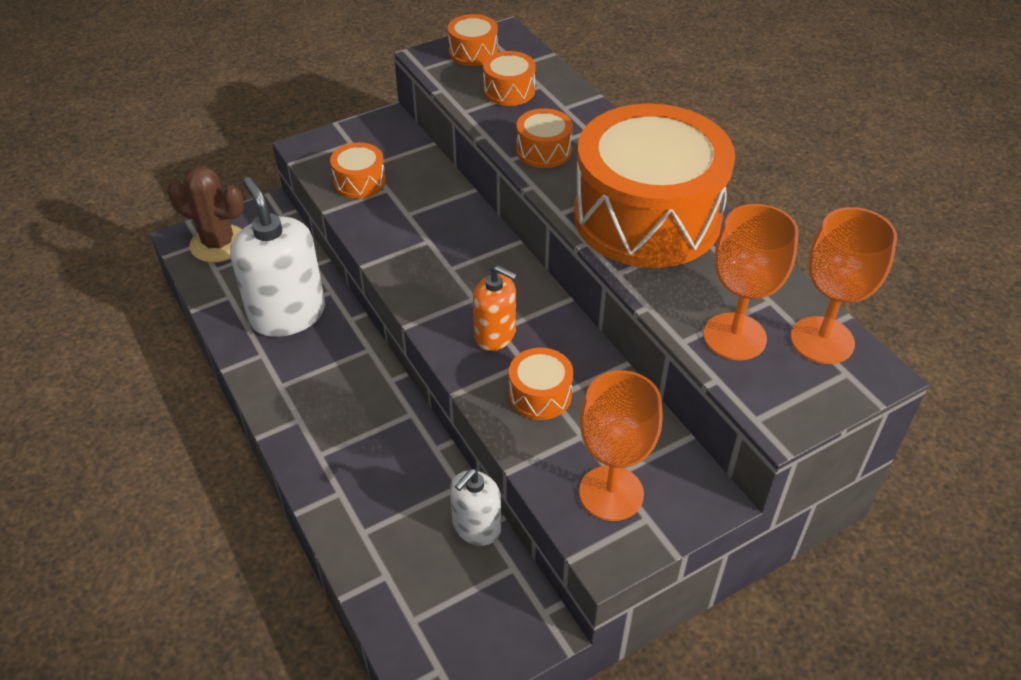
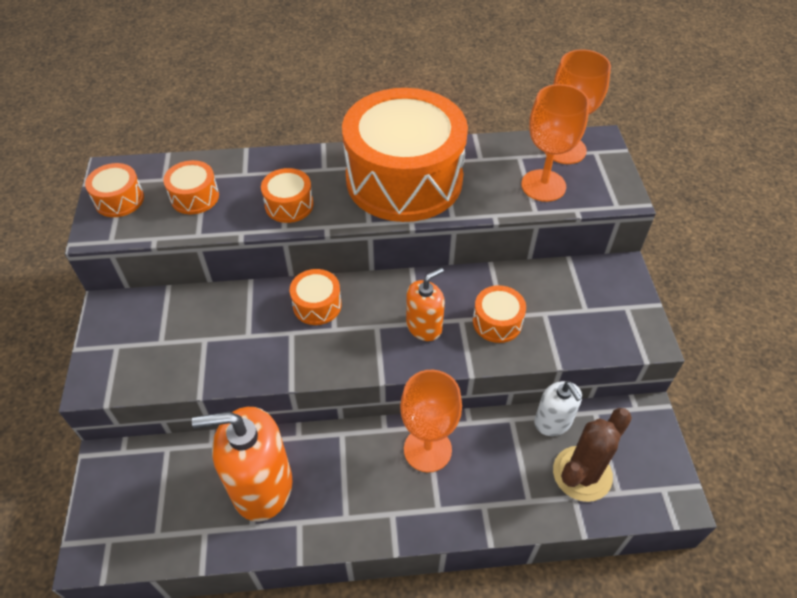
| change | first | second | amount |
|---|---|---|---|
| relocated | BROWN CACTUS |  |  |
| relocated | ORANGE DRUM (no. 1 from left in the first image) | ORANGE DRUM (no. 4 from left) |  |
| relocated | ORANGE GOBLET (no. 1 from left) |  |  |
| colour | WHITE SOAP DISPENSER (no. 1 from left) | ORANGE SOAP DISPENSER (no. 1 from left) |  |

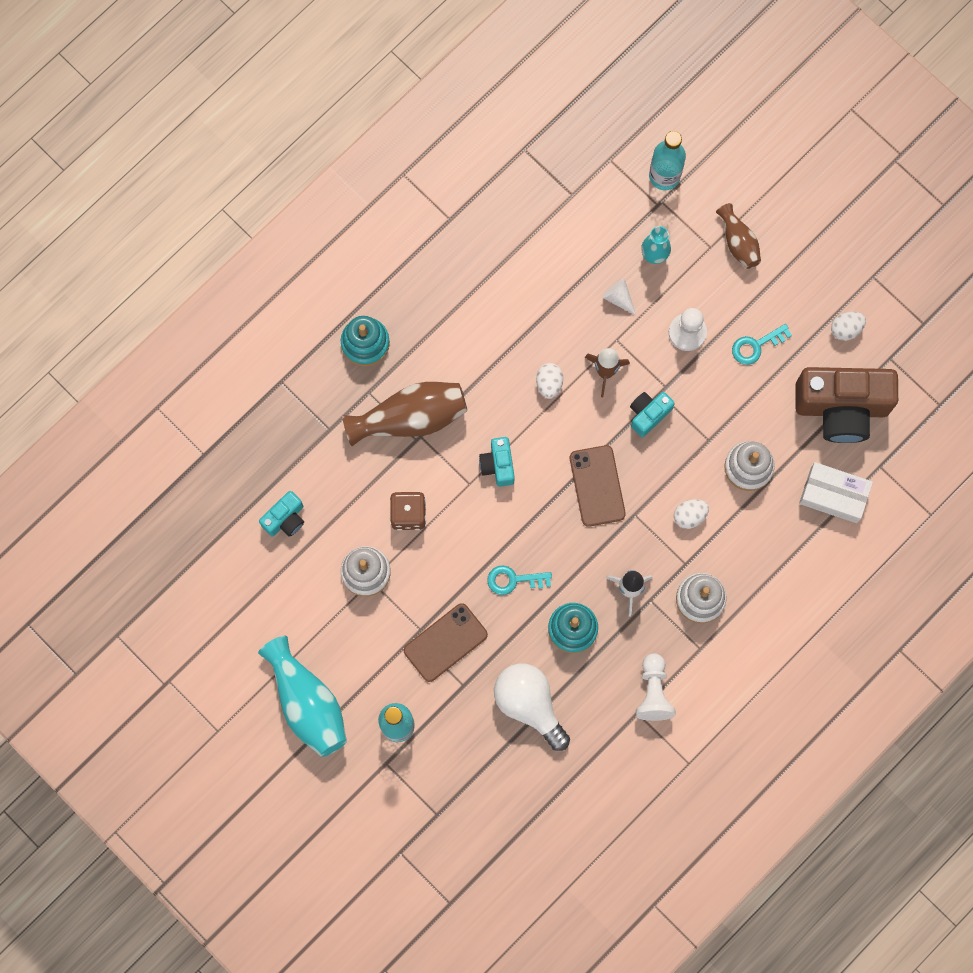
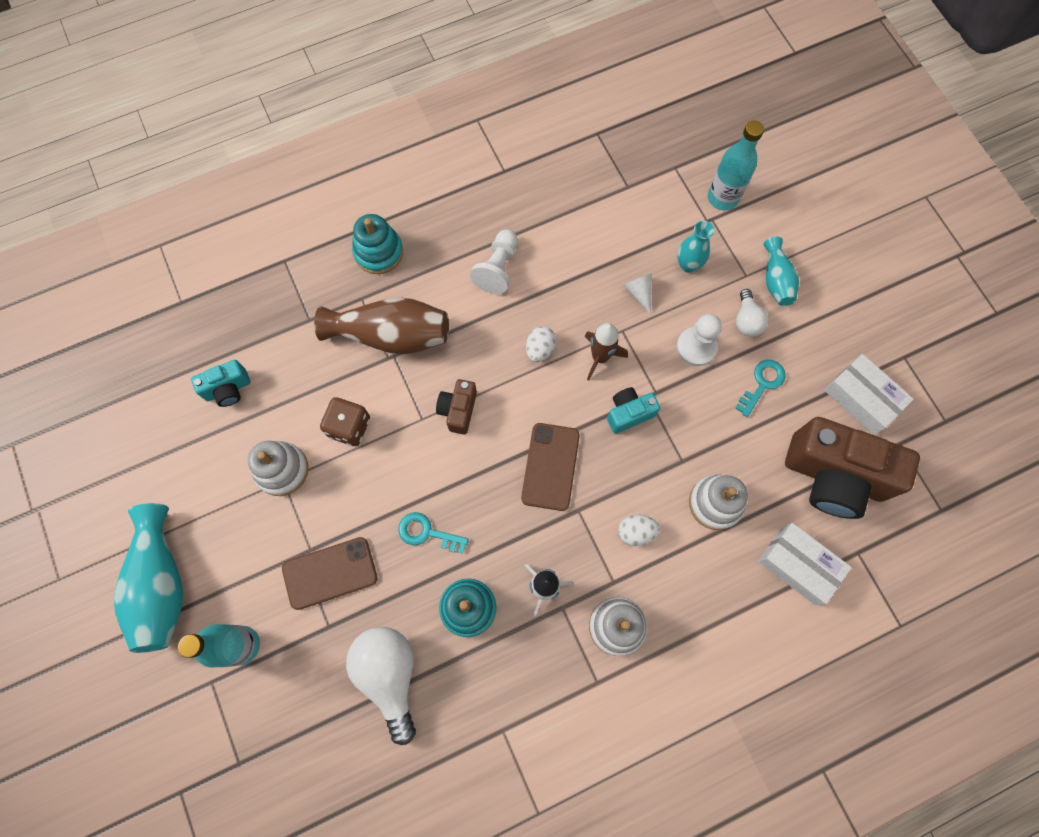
| change | first | second | amount |
|---|---|---|---|
| appeared |  | WHITE LIGHT BULB (no. 2 from left) |  |
| relocated | WHITE PAWN (no. 1 from left) |  |  |
| exchanged | WHITE EGG (no. 3 from left) | WHITE BOX (no. 2 from left) |  |
| colour | TURQUOISE CAMERA (no. 2 from left) | BROWN CAMERA (no. 1 from left) |  |
| colour | BROWN VASE (no. 2 from left) | TURQUOISE VASE (no. 3 from left) |  |
| spun | TURQUOISE KEY (no. 2 from left) |  | 135 degrees clockwise |

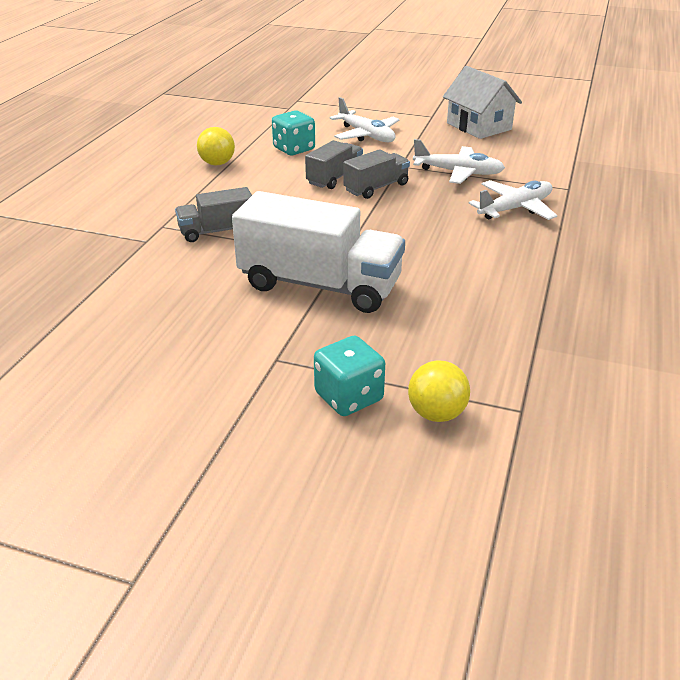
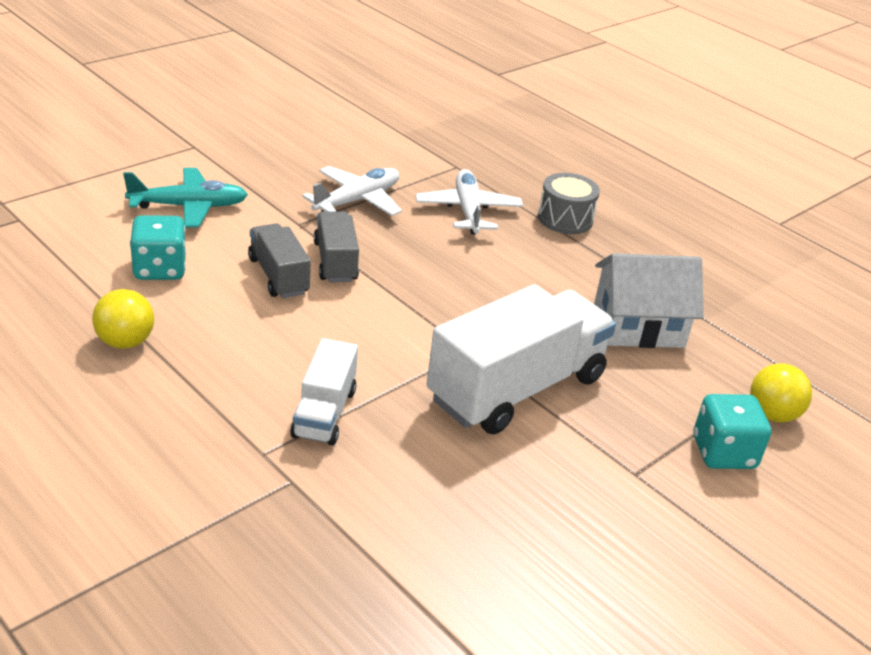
| change | first | second | amount |
|---|---|---|---|
| appeared |  | GREY DRUM |  |
| relocated | WHITE HOUSE |  |  |
| colour | GREY TRUCK (no. 1 from left) | WHITE TRUCK (no. 1 from left) |  |
| colour | WHITE PLANE (no. 1 from left) | TURQUOISE PLANE |  |

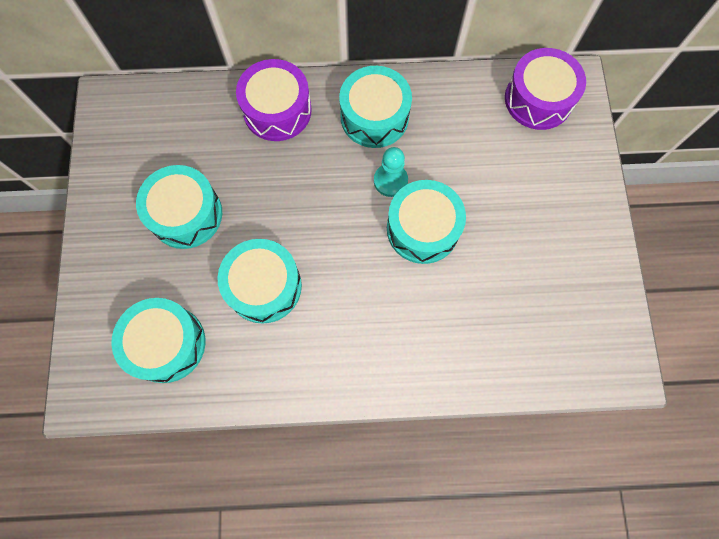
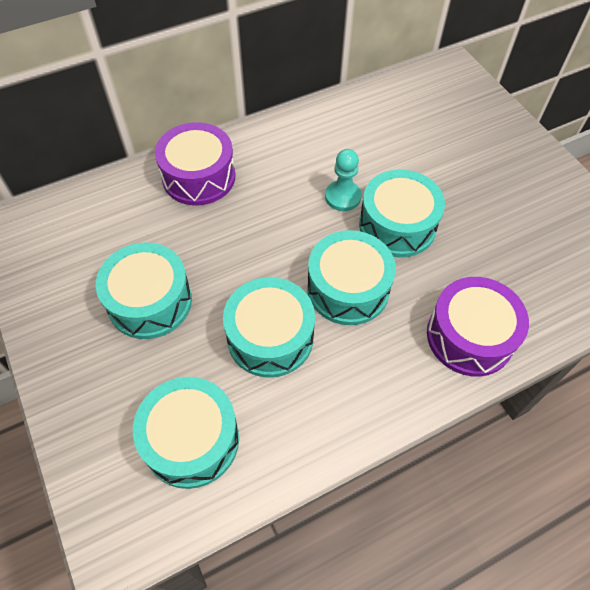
| change | first | second | amount |
|---|---|---|---|
| relocated | TURQUOISE DRUM (no. 4 from left) |  |  |
| relocated | PURPLE DRUM (no. 2 from left) |  |  |

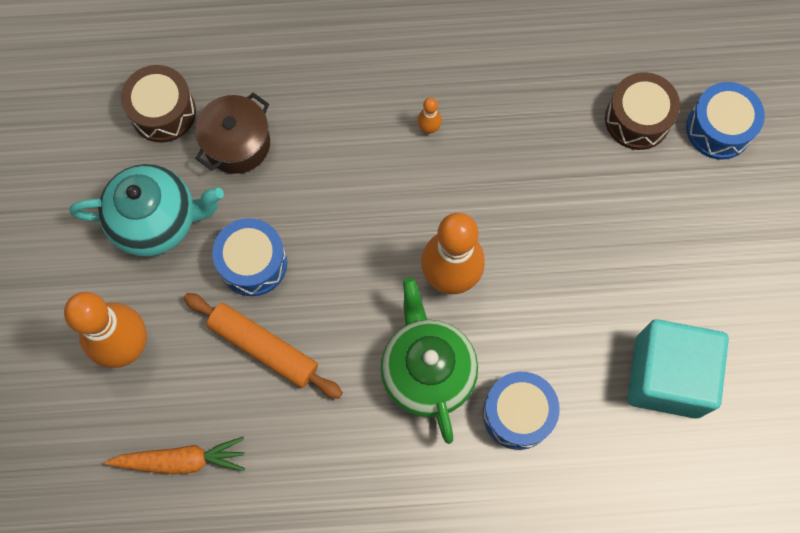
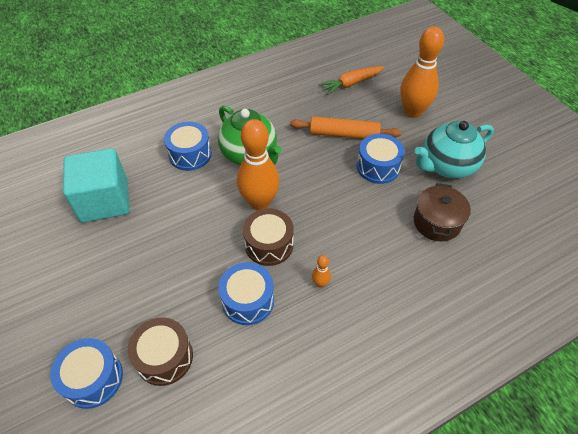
| change | first | second | amount |
|---|---|---|---|
| appeared |  | BLUE DRUM (no. 3 from left) |  |
| relocated | BROWN DRUM (no. 1 from left in the first image) | BROWN DRUM (no. 2 from left) |  |

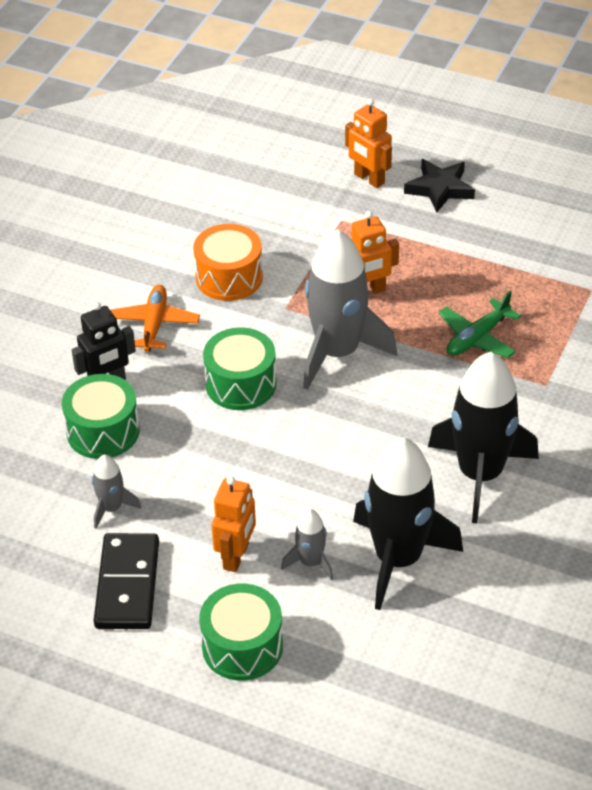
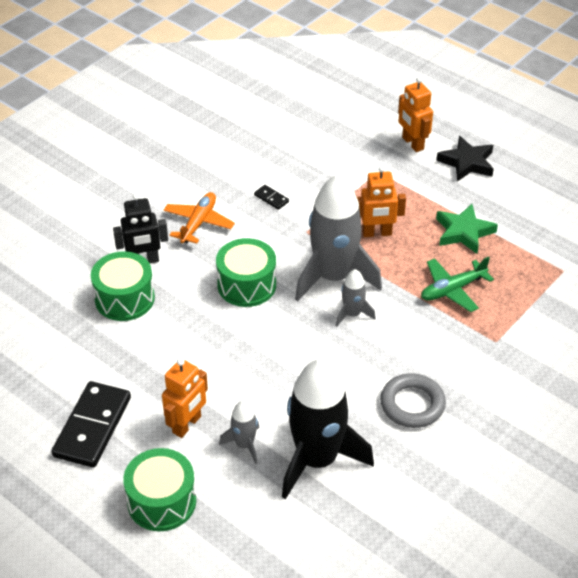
| change | first | second | amount |
|---|---|---|---|
| appeared |  | GREEN STAR |  |
| relocated | GREY ROCKET (no. 1 from left in the first image) | GREY ROCKET (no. 3 from left) |  |
| exchanged | ORANGE DRUM | BLACK DOMINO (no. 2 from left) |  |
| exchanged | BLACK ROCKET (no. 2 from left) | GREY RING |  |

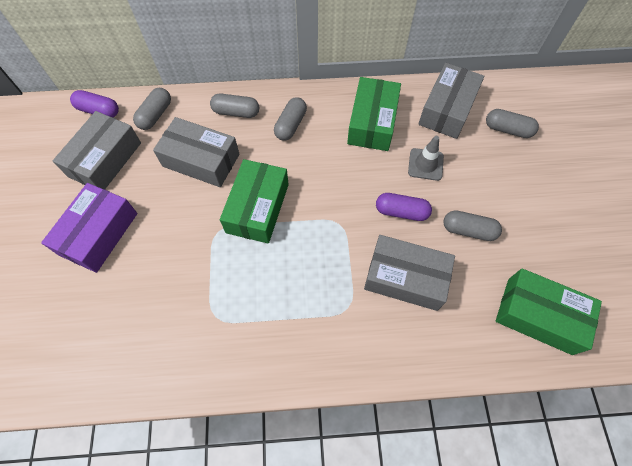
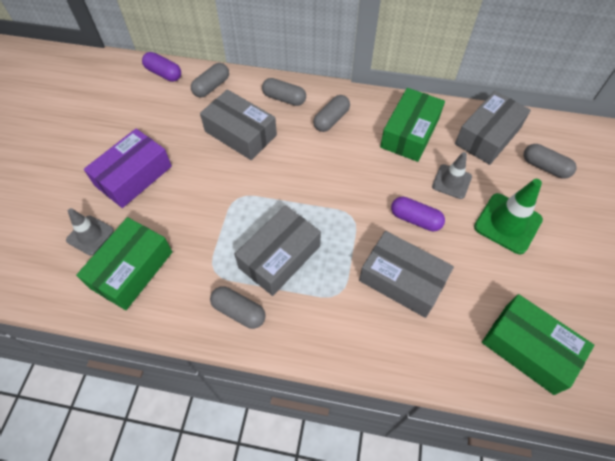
| change | first | second | amount |
|---|---|---|---|
| appeared |  | GREY TRAFFIC CONE (no. 1 from left) |  |
| appeared |  | GREEN TRAFFIC CONE |  |
| relocated | GREY BOX (no. 1 from left in the first image) | GREY BOX (no. 2 from left) |  |
| relocated | GREEN BOX (no. 1 from left) |  |  |
| relocated | GREY CAPSULE (no. 4 from left in the first image) | GREY CAPSULE (no. 2 from left) |  |

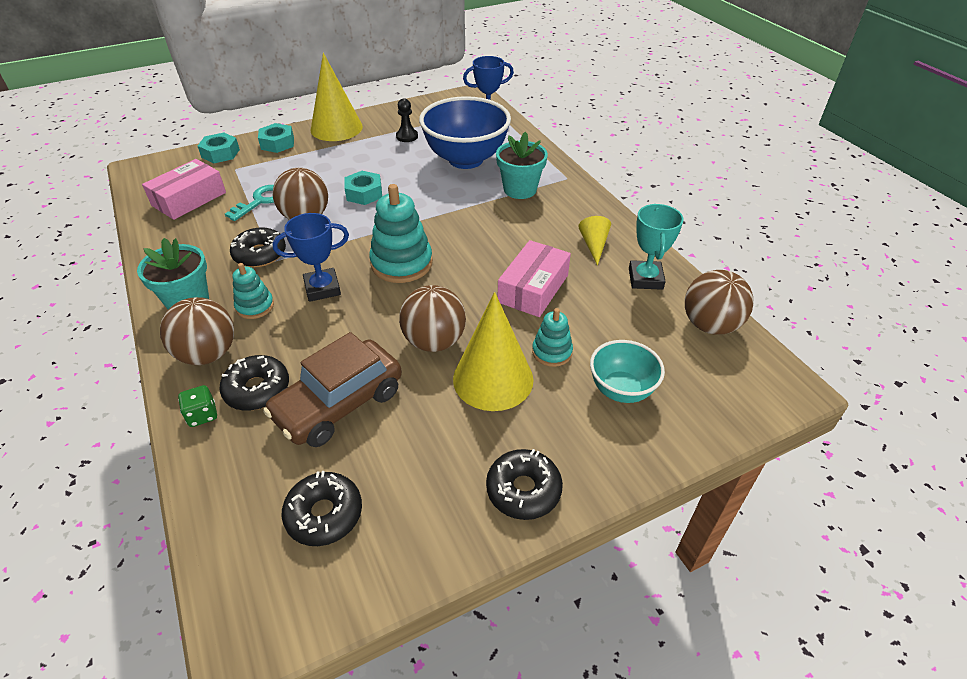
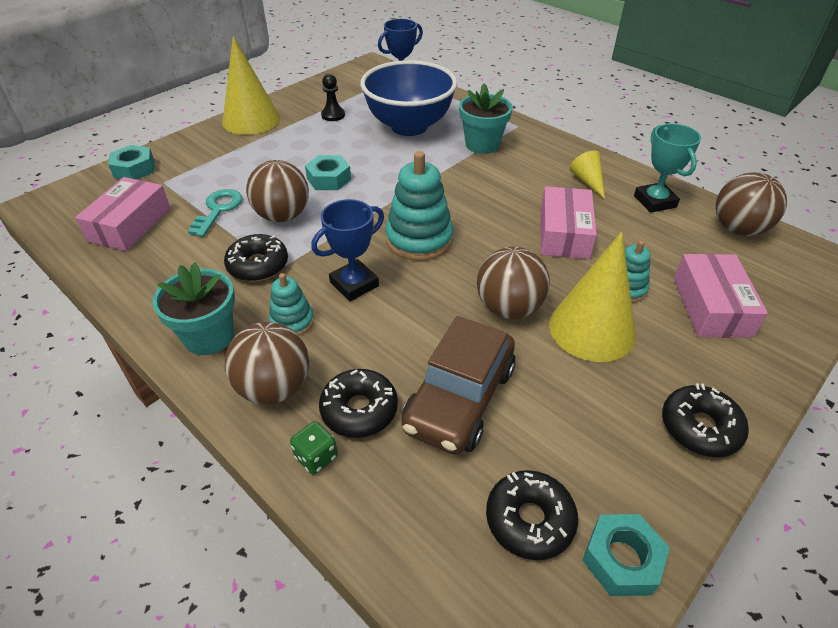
| change | first | second | amount |
|---|---|---|---|
| relocated | TURQUOISE NUT (no. 2 from left in the first image) | TURQUOISE NUT (no. 3 from left) |  |
| exchanged | TURQUOISE BOWL | PINK BOX (no. 3 from left) |  |

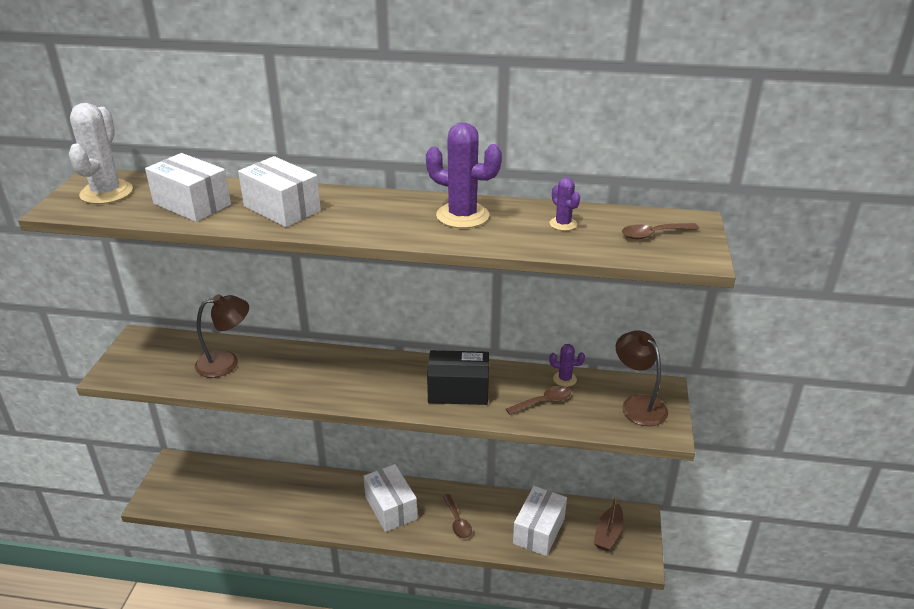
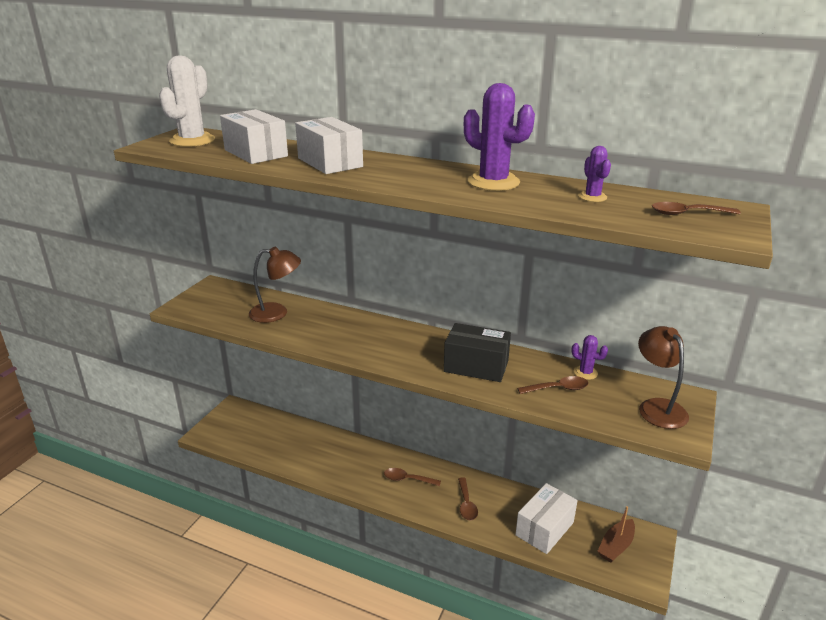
| change | first | second | amount |
|---|---|---|---|
| exchanged | WHITE BOX (no. 3 from left) | BROWN SPOON (no. 1 from left) |  |

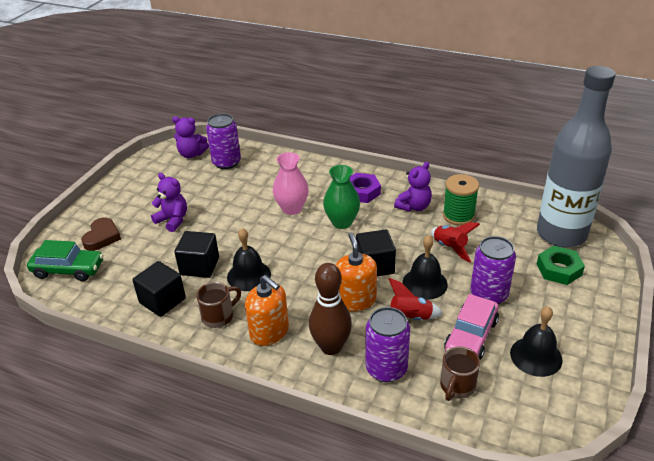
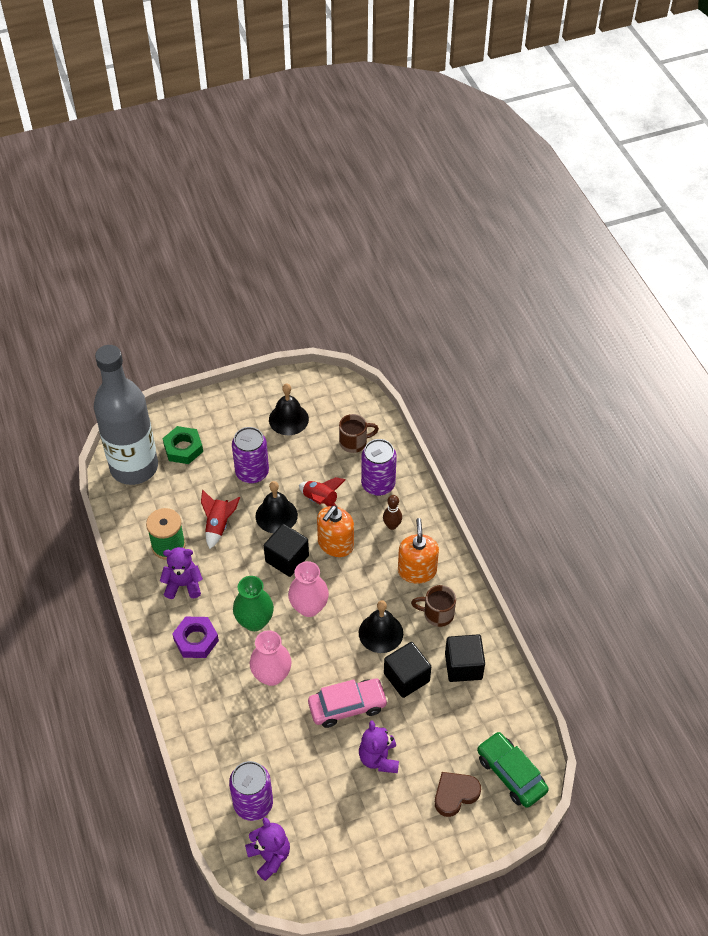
| change | first | second | amount |
|---|---|---|---|
| appeared |  | PINK VASE (no. 2 from left) |  |
| relocated | PINK CAR |  |  |
| size | BROWN BOWLING PIN |  | x0.54 |

